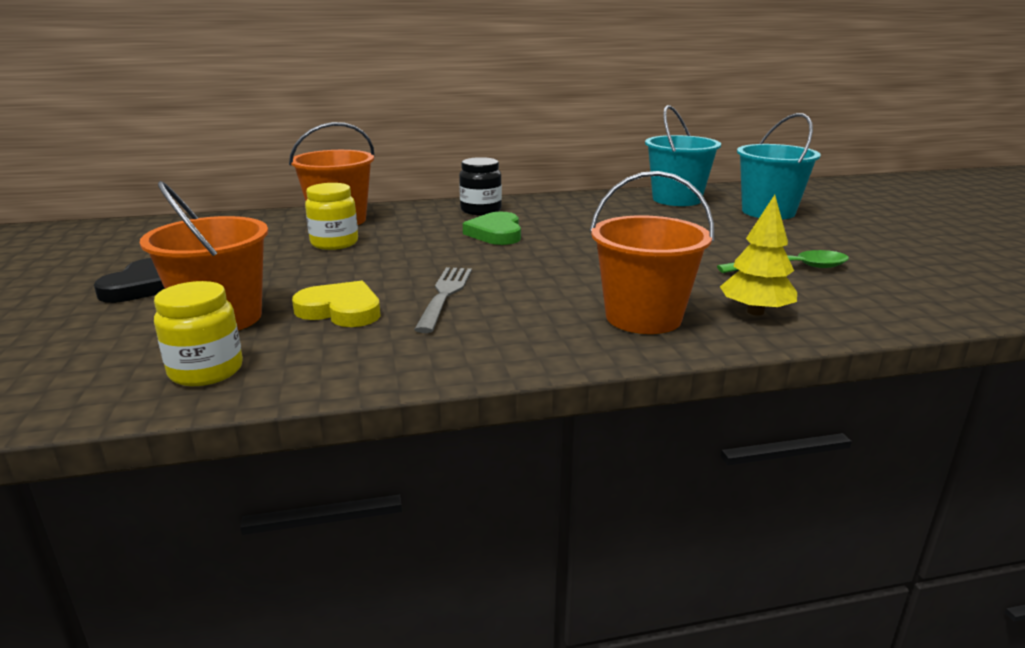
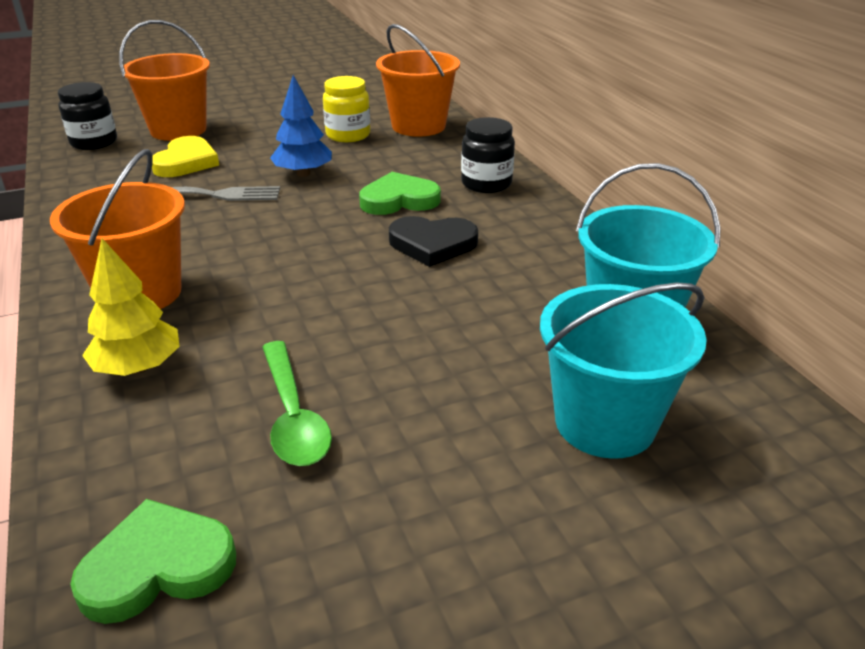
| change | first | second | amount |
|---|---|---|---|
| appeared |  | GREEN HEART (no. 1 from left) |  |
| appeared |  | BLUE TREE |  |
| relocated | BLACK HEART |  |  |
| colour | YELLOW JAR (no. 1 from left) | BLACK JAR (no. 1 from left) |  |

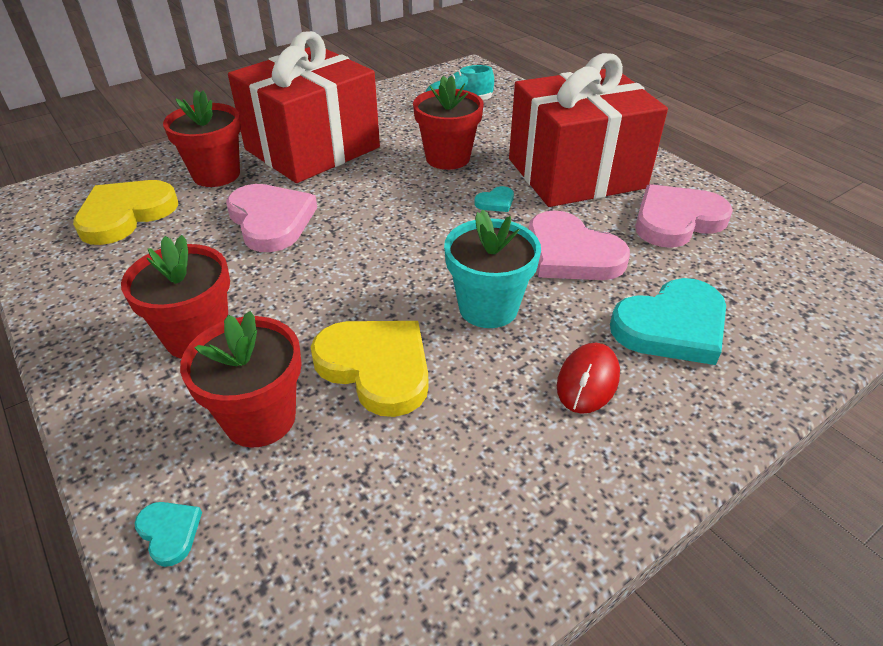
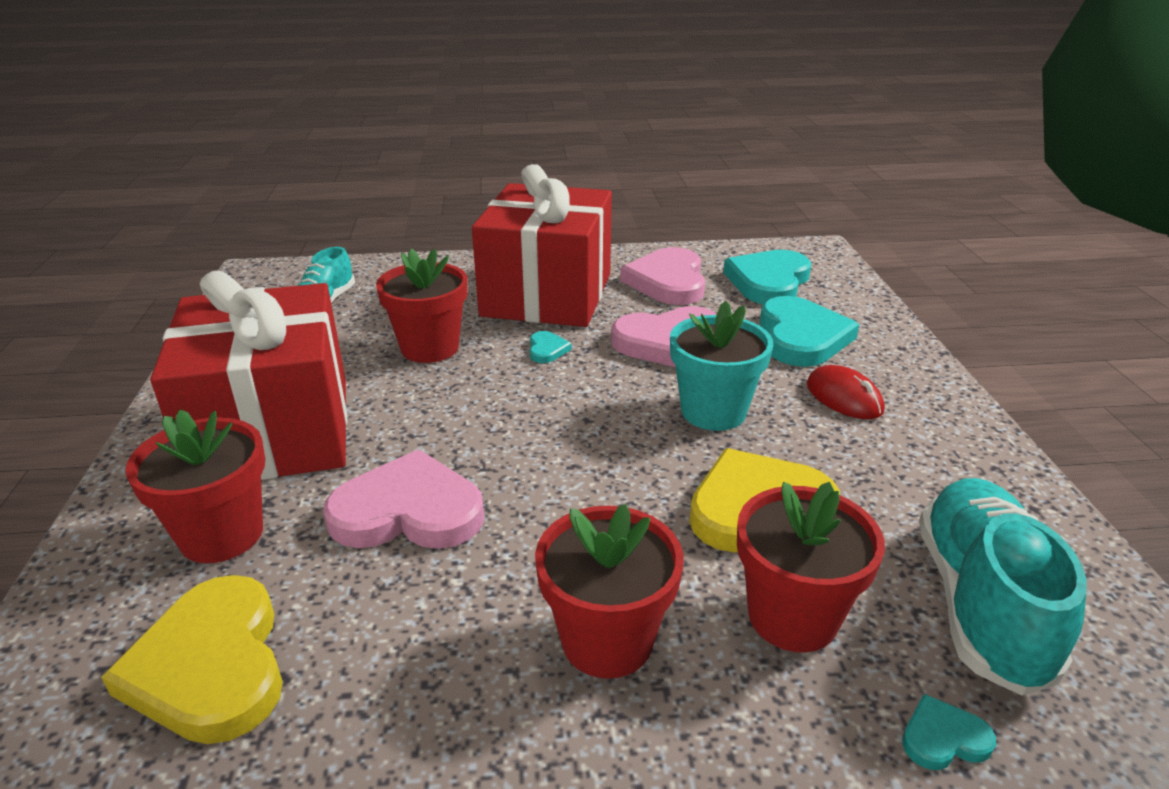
| change | first | second | amount |
|---|---|---|---|
| appeared |  | TURQUOISE HEART (no. 2 from left) |  |
| appeared |  | TURQUOISE SHOE (no. 2 from left) |  |

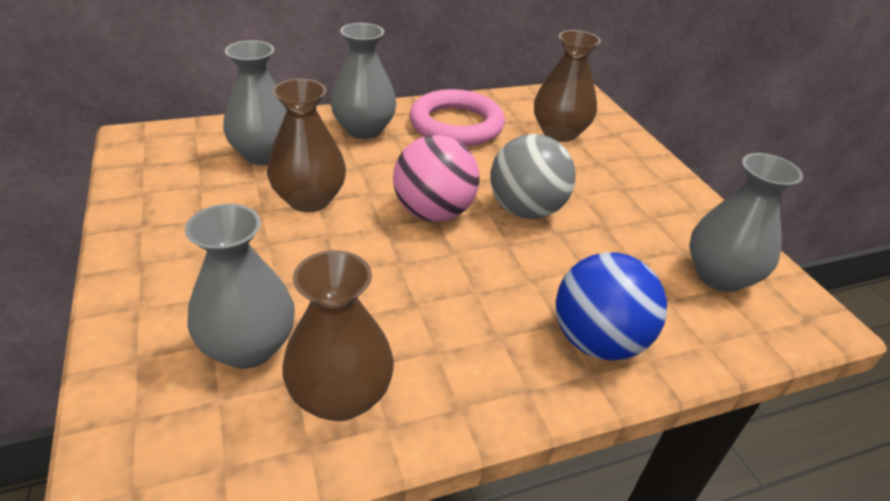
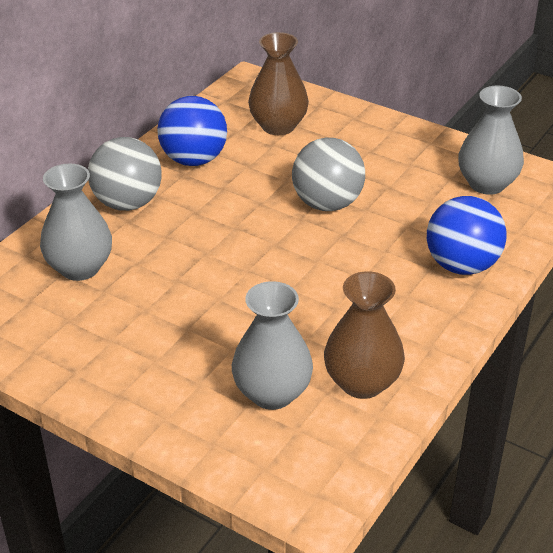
| change | first | second | amount |
|---|---|---|---|
| missing | BROWN VASE (no. 1 from left) |  |  |
| missing | PINK BALL |  |  |
| exchanged | GREY VASE (no. 3 from left) | GREY BALL (no. 1 from left) |  |
| exchanged | PINK RING | BLUE BALL (no. 1 from left) |  |

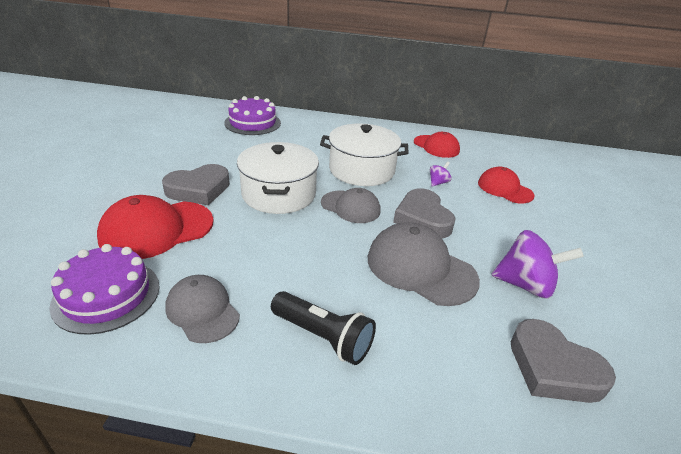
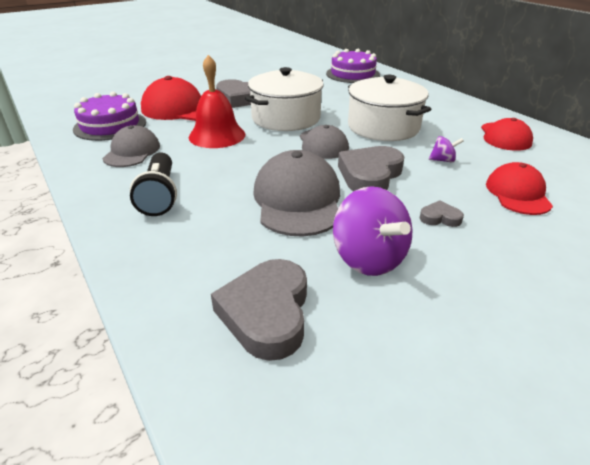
| change | first | second | amount |
|---|---|---|---|
| appeared |  | RED BELL |  |
| appeared |  | GREY HEART (no. 4 from left) |  |

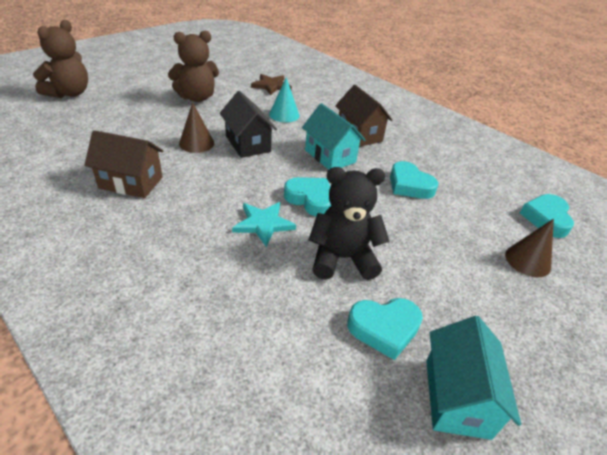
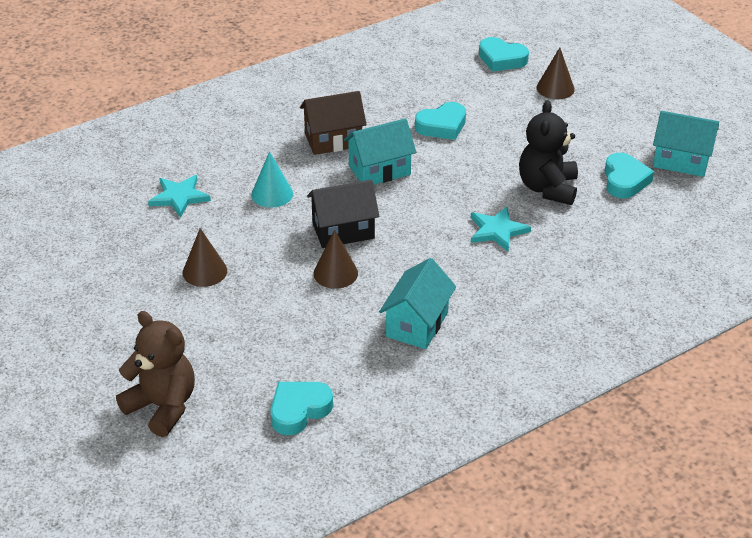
| change | first | second | amount |
|---|---|---|---|
| relocated | TURQUOISE HEART (no. 1 from left) |  |  |
| exchanged | BROWN TEDDY BEAR (no. 2 from left) | BROWN CONE (no. 1 from left) |  |
| colour | BROWN HOUSE (no. 1 from left) | TURQUOISE HOUSE (no. 2 from left) |  |
| colour | BROWN STAR | TURQUOISE STAR (no. 1 from left) |  |

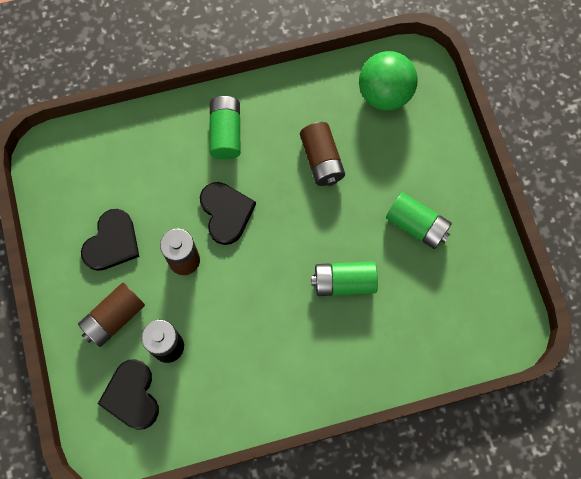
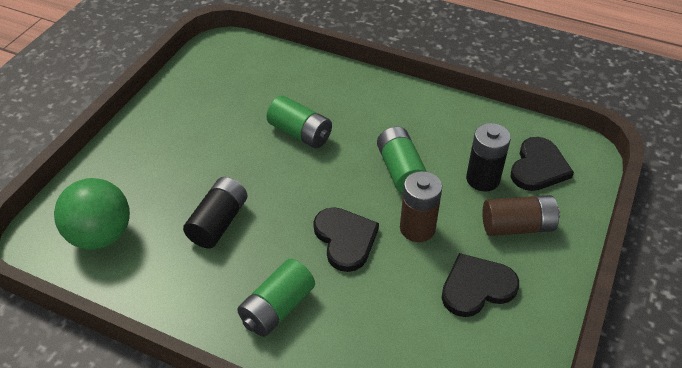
| change | first | second | amount |
|---|---|---|---|
| relocated | GREEN BATTERY (no. 3 from left) |  |  |
| colour | BROWN BATTERY (no. 3 from left) | BLACK BATTERY (no. 1 from left) |  |
| spun | BLACK HEART (no. 3 from left in the first image) | BLACK HEART (no. 1 from left) | 135 degrees clockwise |

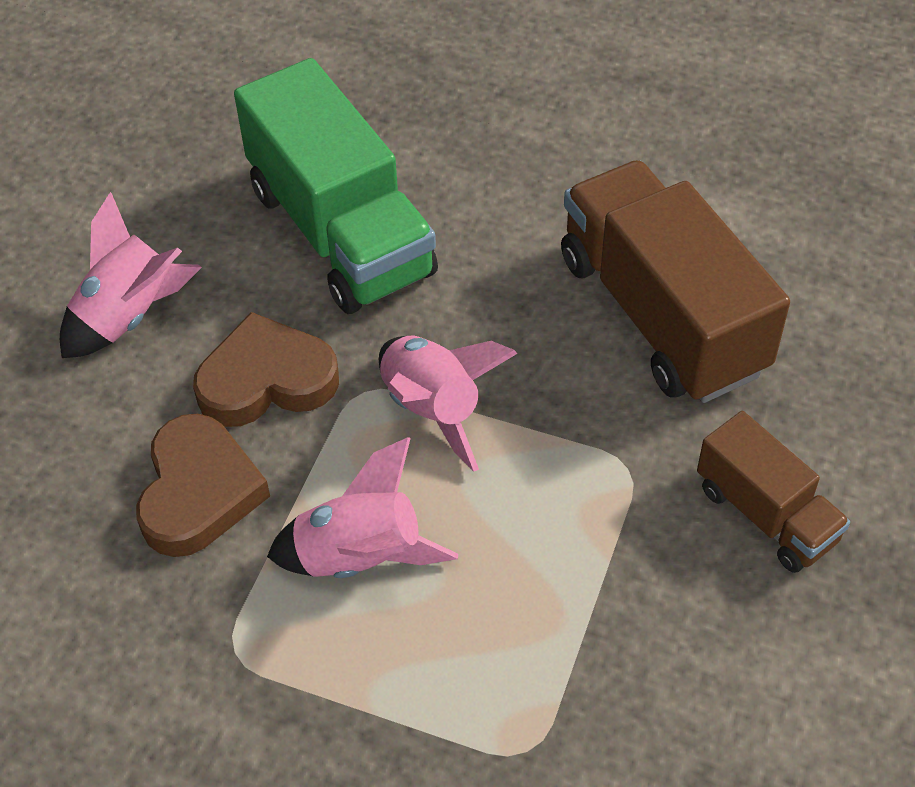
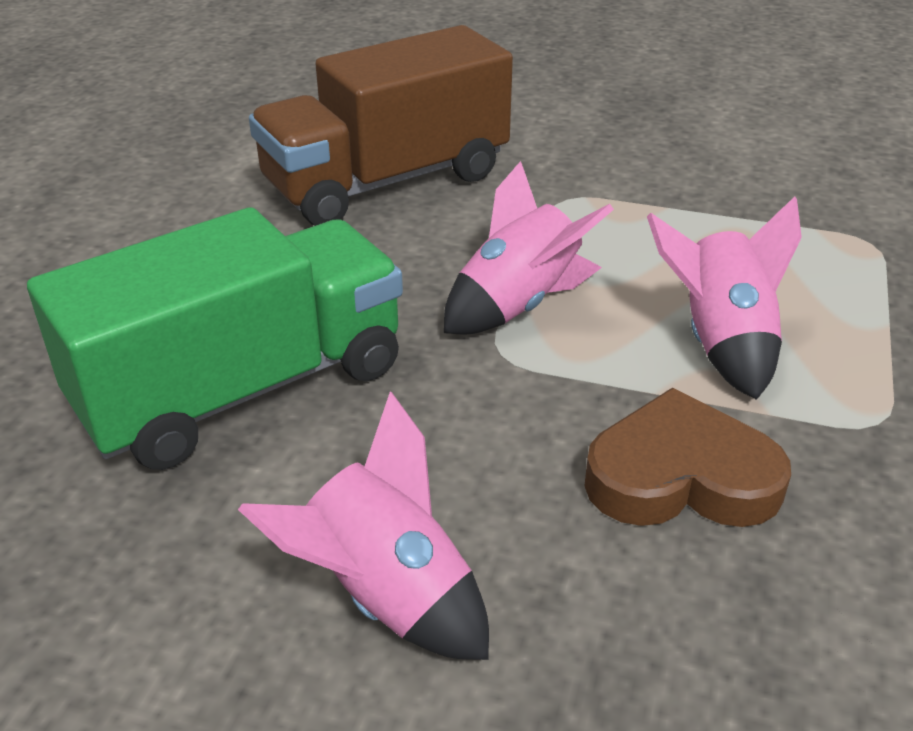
| change | first | second | amount |
|---|---|---|---|
| missing | BROWN HEART (no. 2 from left) |  |  |
| missing | BROWN TRUCK (no. 2 from left) |  |  |

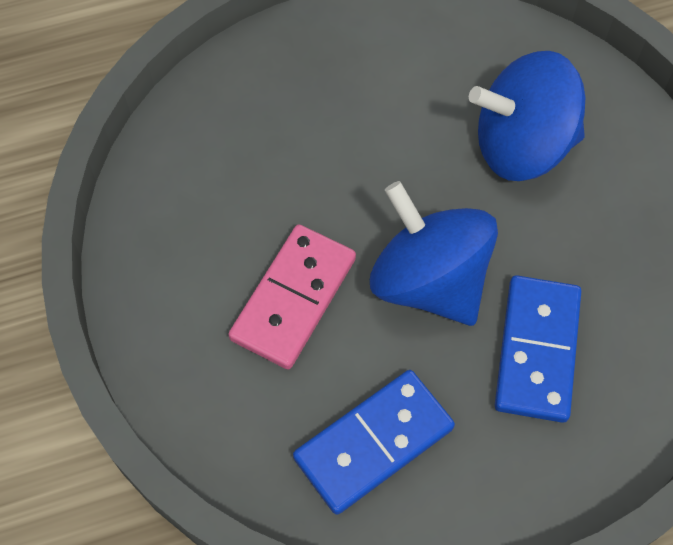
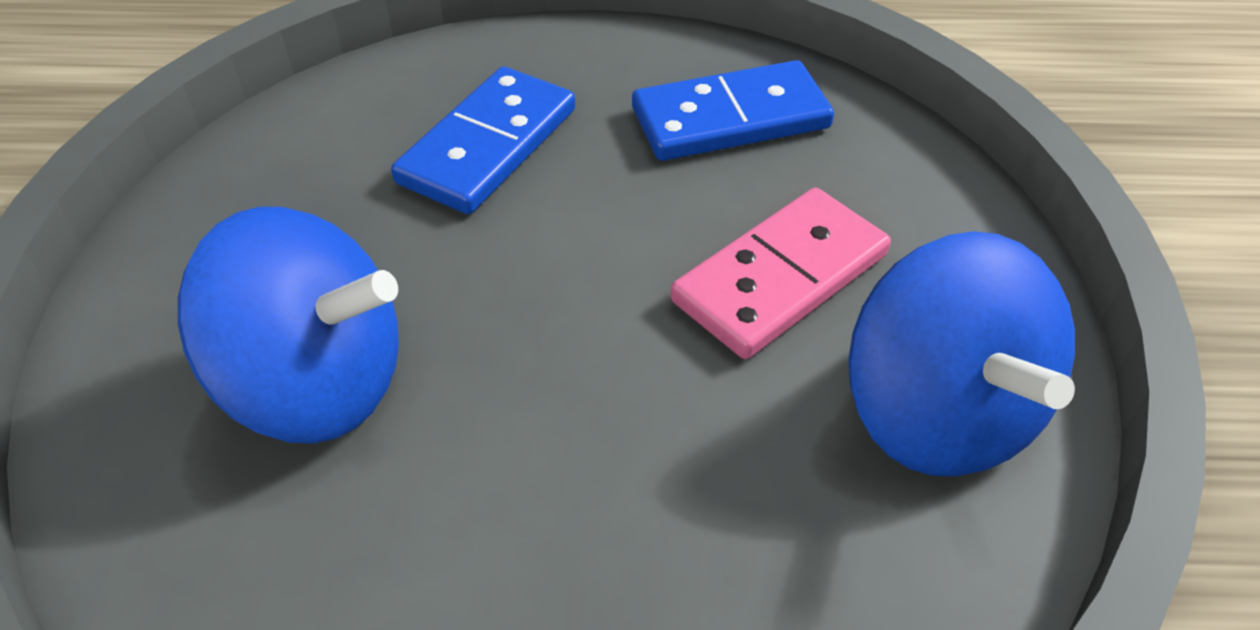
| change | first | second | amount |
|---|---|---|---|
| relocated | BLUE SPINNING TOP (no. 1 from left in the first image) | BLUE SPINNING TOP (no. 2 from left) |  |

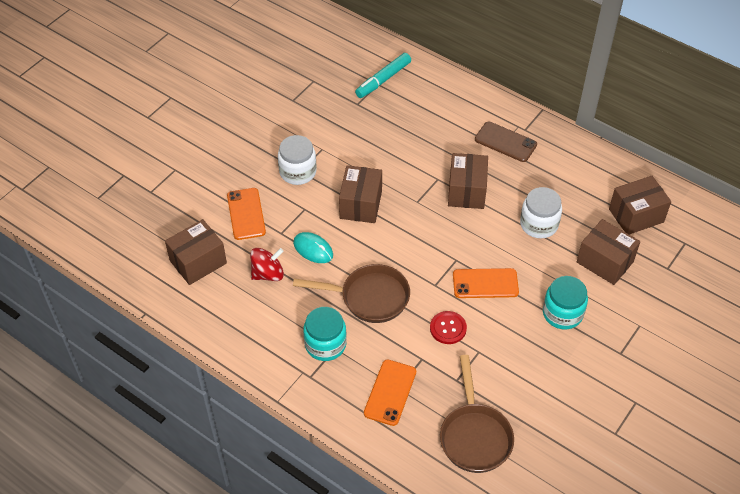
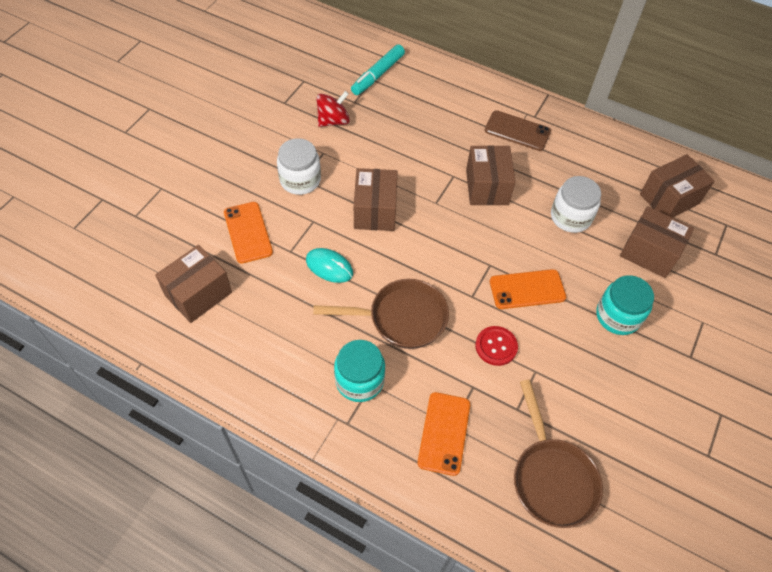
| change | first | second | amount |
|---|---|---|---|
| relocated | RED SPINNING TOP |  |  |

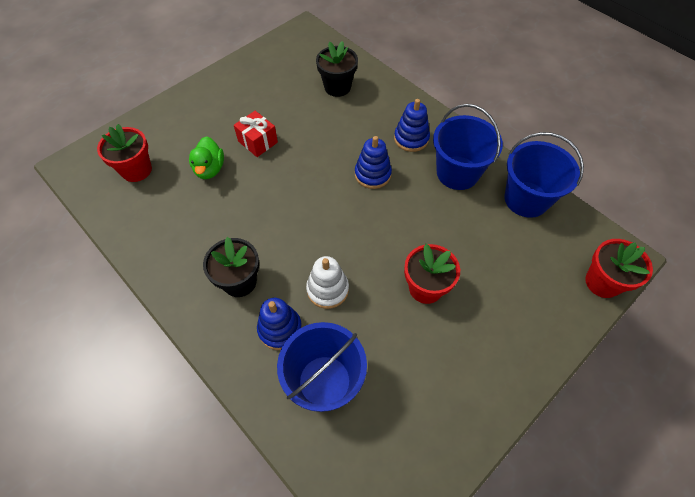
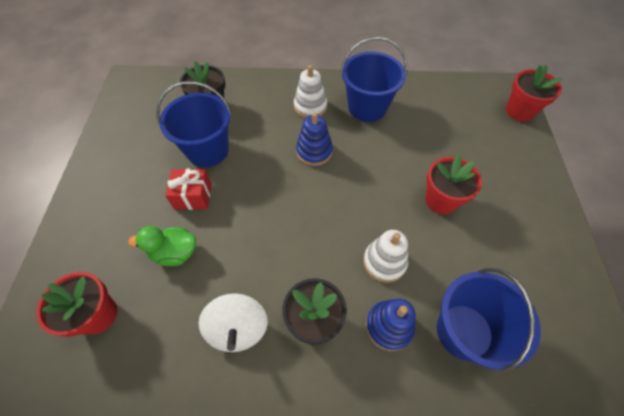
| change | first | second | amount |
|---|---|---|---|
| appeared |  | WHITE SPINNING TOP |  |
| relocated | BLUE BUCKET (no. 3 from left in the first image) | BLUE BUCKET (no. 1 from left) |  |
| colour | BLUE STACKING TOY (no. 3 from left) | WHITE STACKING TOY (no. 1 from left) |  |
| spun | GREEN DUCK |  | 135 degrees clockwise |

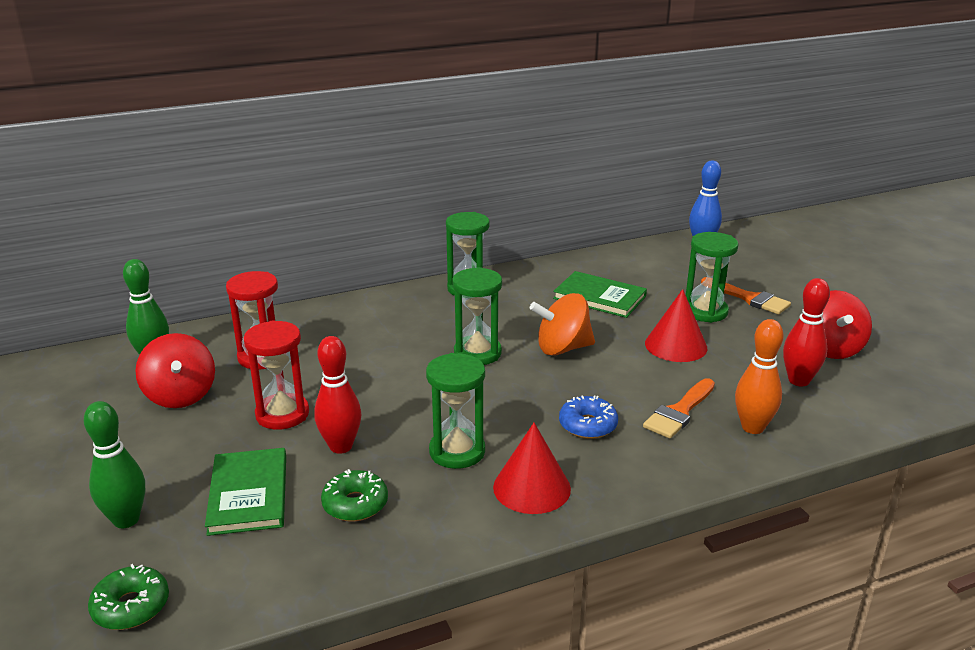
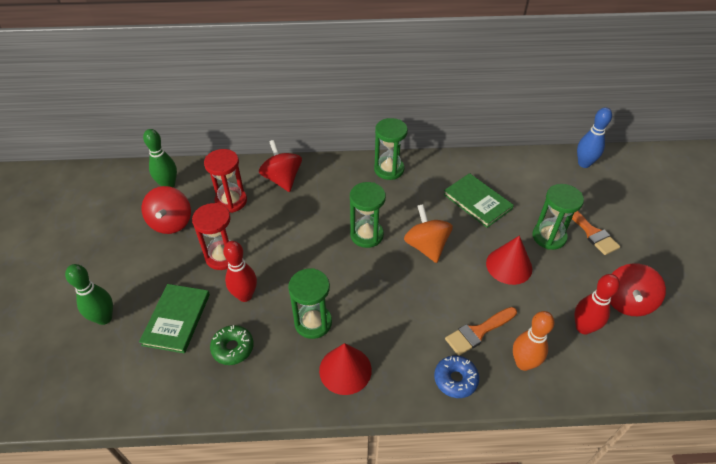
| change | first | second | amount |
|---|---|---|---|
| missing | GREEN DONUT (no. 1 from left) |  |  |
| appeared |  | RED SPINNING TOP (no. 2 from left) |  |
| relocated | BLUE DONUT |  |  |
| spun | ORANGE SPINNING TOP |  | 60 degrees clockwise |

